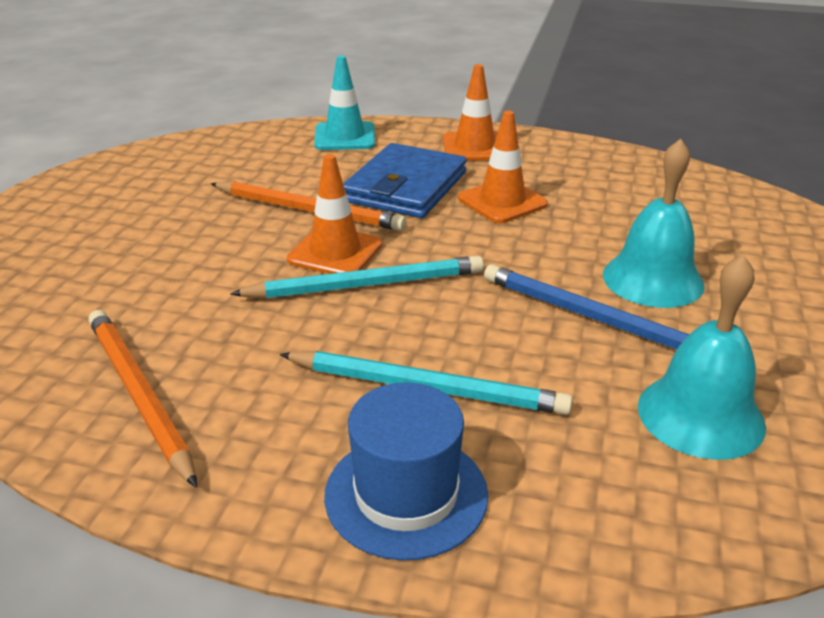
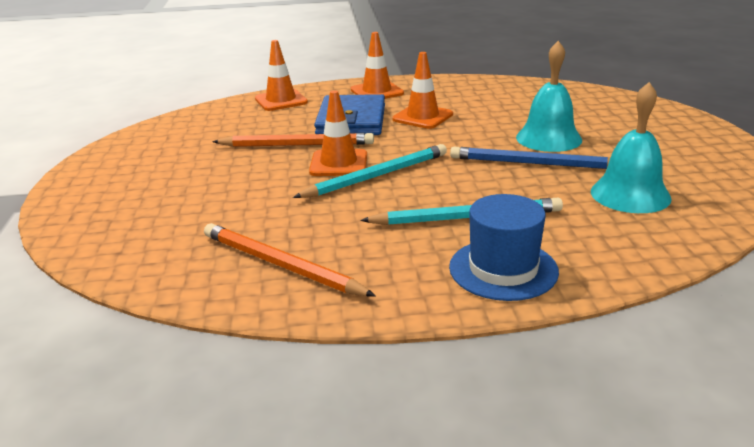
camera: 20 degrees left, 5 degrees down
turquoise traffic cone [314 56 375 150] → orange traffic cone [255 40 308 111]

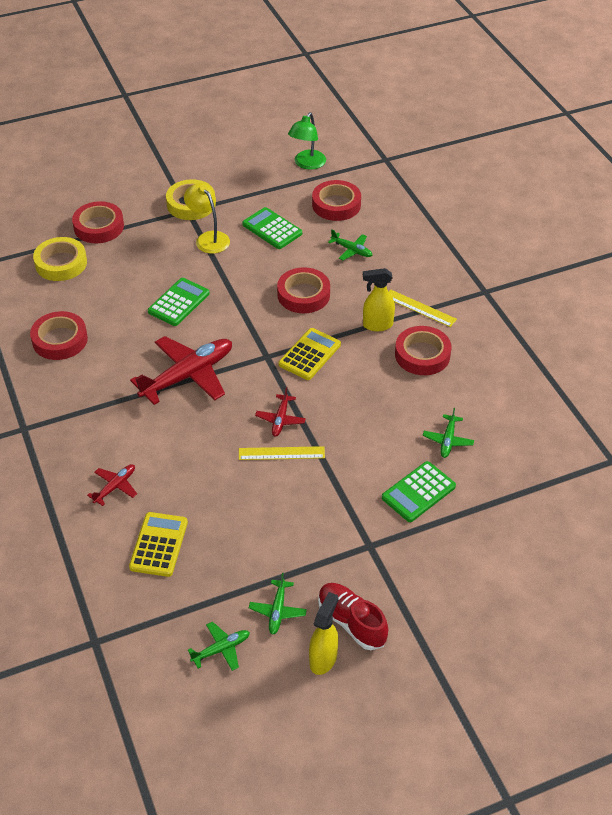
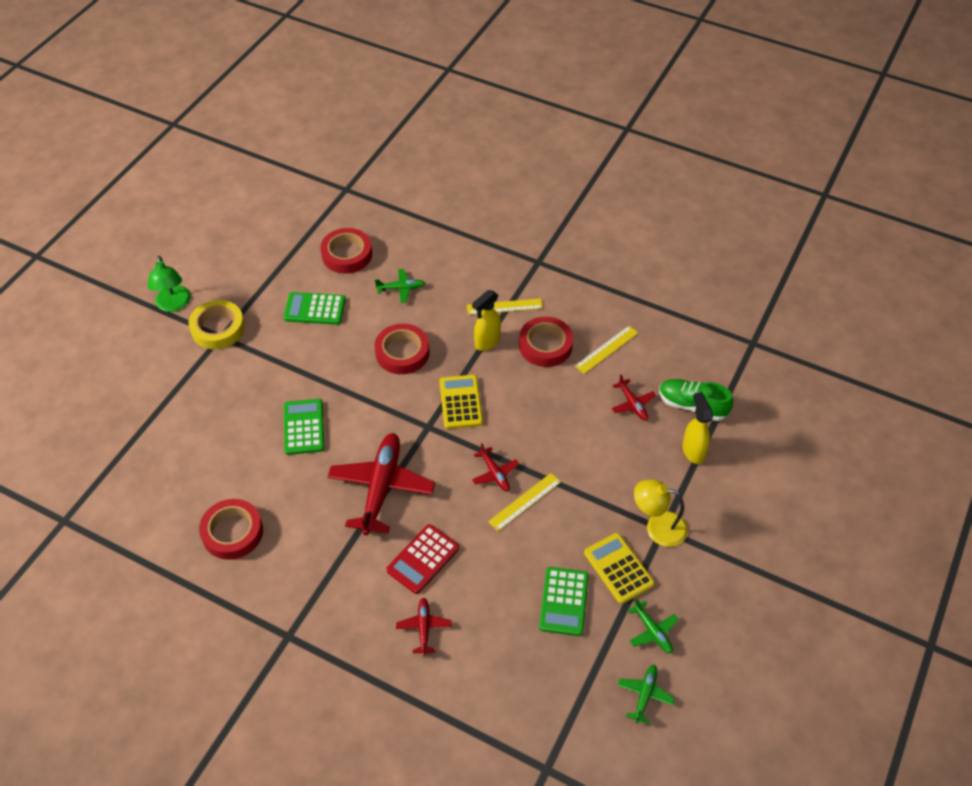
camera: 40 degrees left, 5 degrees up
green lamp [288 113 326 170] → green lamp [148 256 191 312], shifted
yellow lamp [184 183 230 254] → yellow lamp [634 479 688 547], shifted
red tape [72 201 124 243] → -
yellow tape [33 237 87 281] → -
green plane [423 408 474 458] → red plane [611 375 656 421]
green calculator [382 461 456 522] → green calculator [539 567 589 636], shifted
yellow calculator [129 512 188 577] → yellow calculator [584 533 655 604], shifted
red shoe [318 583 388 650] → -
yellow spray bottle [309 592 338 675] → yellow spray bottle [682 392 713 464], shifted
- → yellow ruler [575 326 638 374]
- → green shoe [659 379 733 421]
- → red calculator [386 524 459 594]

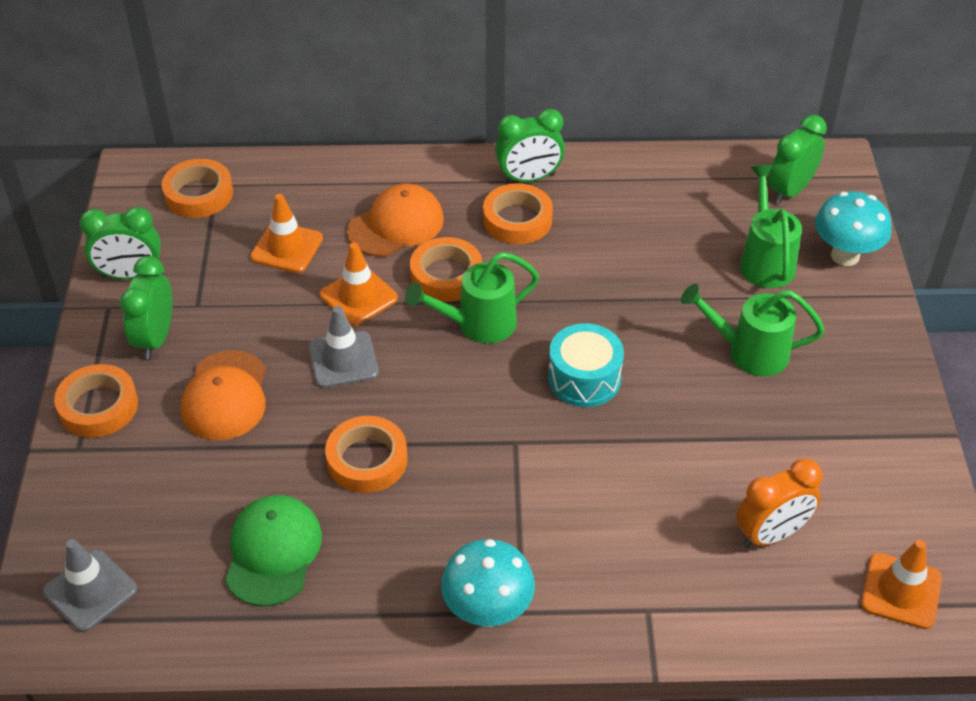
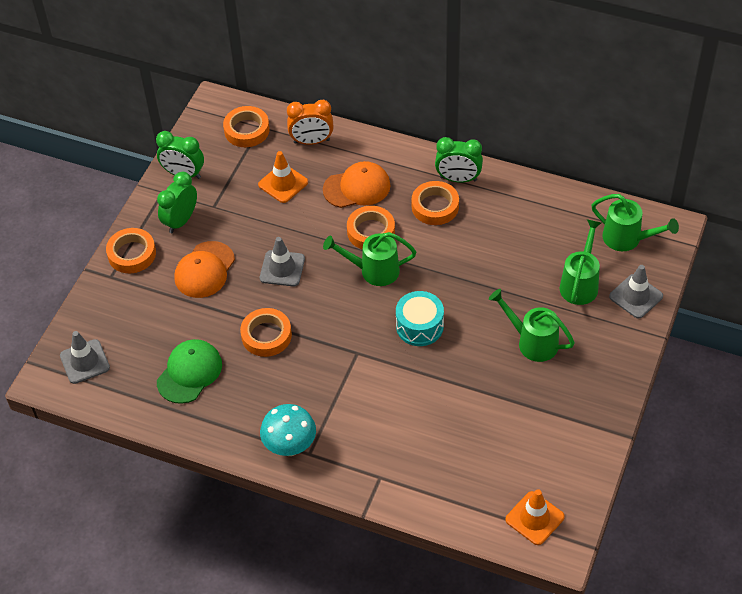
camera: 25 degrees right, 5 degrees up
green clock [769 115 827 204] → green watering can [591 194 679 251]
turquoise mushroom [815 191 892 266] → grey traffic cone [609 265 663 319]
orange traffic cone [320 243 398 326] → -
orange clock [736 458 823 548] → orange clock [287 100 334 145], shifted

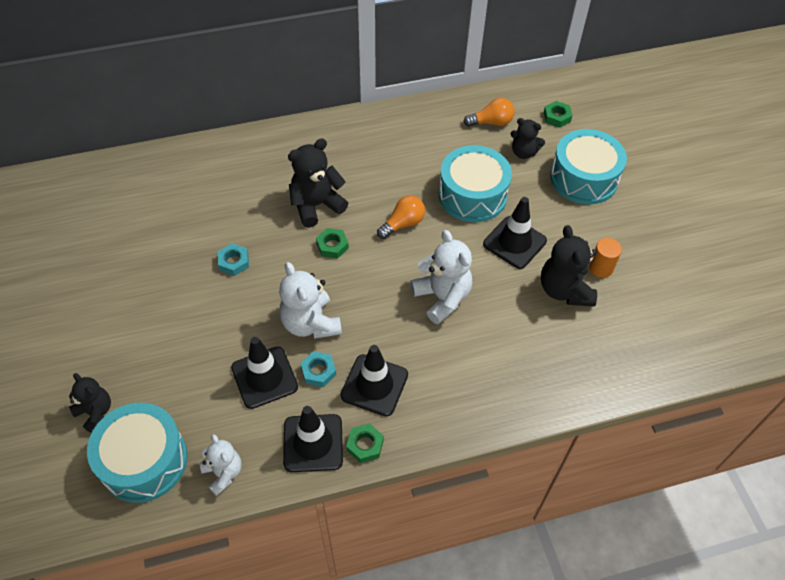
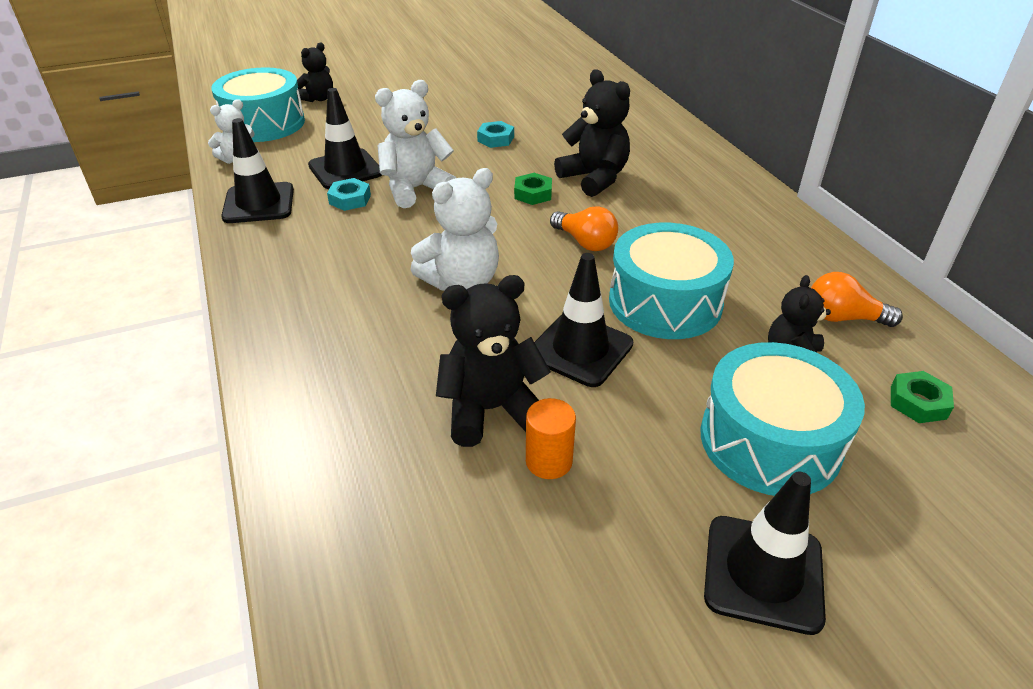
camera: 85 degrees right, 15 degrees down
orange light bulb [463 98 515 127] → orange light bulb [811 272 903 327], 120 degrees clockwise
black traffic cone [340 345 408 416] → black traffic cone [704 471 826 635], shifted
green nut [346 423 384 463] → -

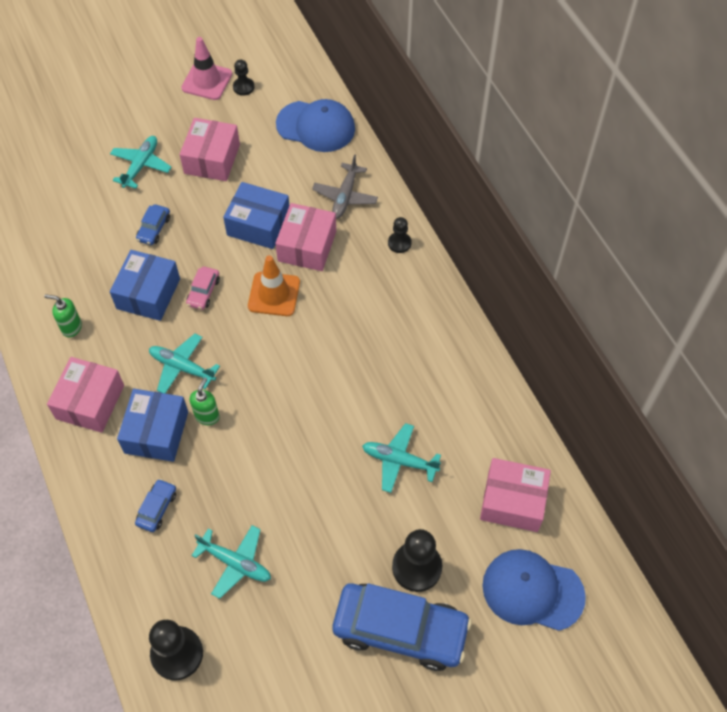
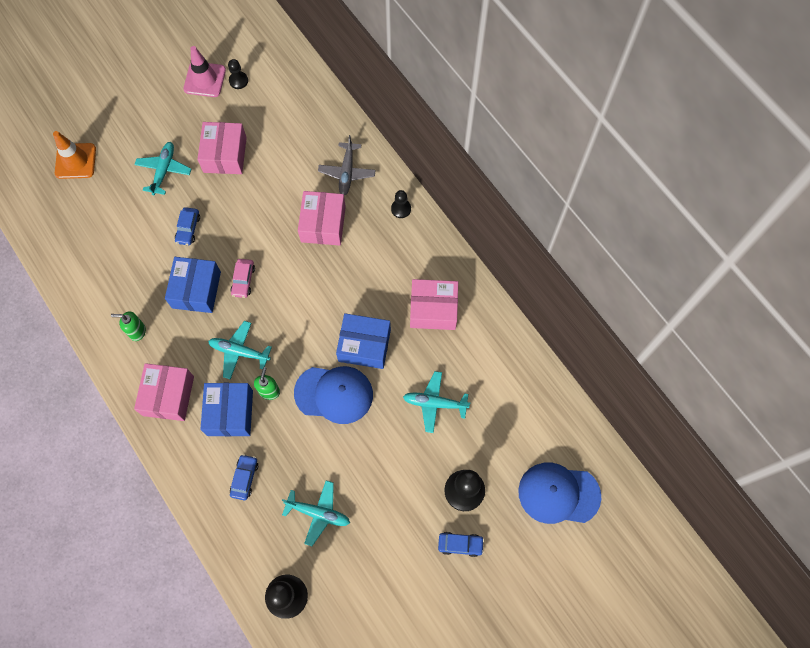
camera: 10 degrees left, 10 degrees up
blue cap [276 99 355 152] → blue cap [294 366 373 424], shifted
blue box [223 182 289 249] → blue box [336 313 391 369], shifted
orange traffic cone [248 255 300 316] → orange traffic cone [53 131 96 179], shifted
pink box [480 458 551 532] → pink box [410 279 458 330], shifted
blue car [333 583 472 671] → blue car [438 532 484 557], x0.43

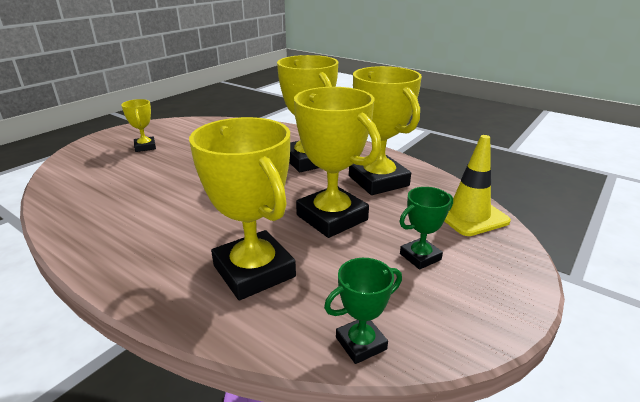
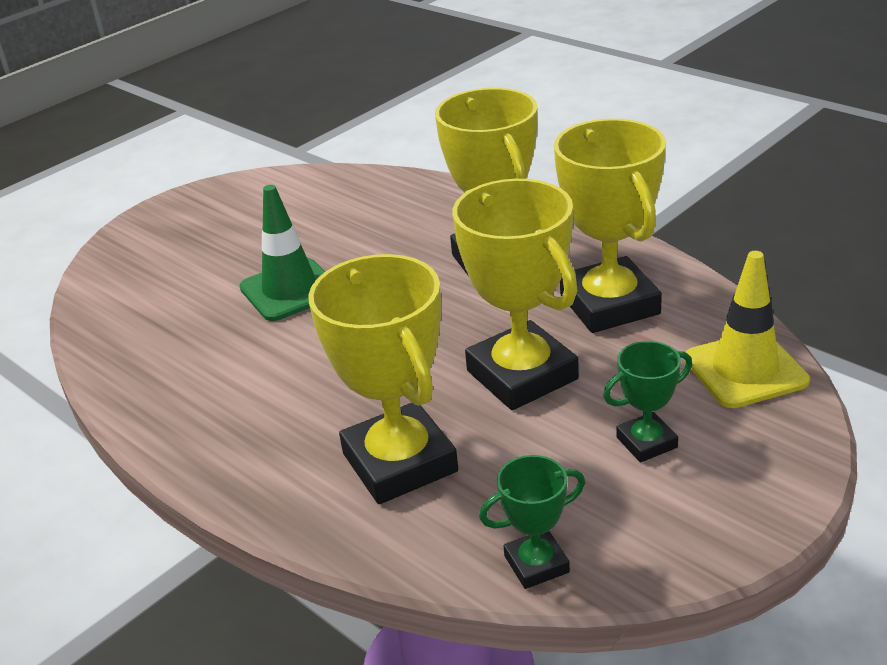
camera: 10 degrees right, 5 degrees up
yellow trophy [121 99 156 152] → -
- → green traffic cone [239 185 325 321]

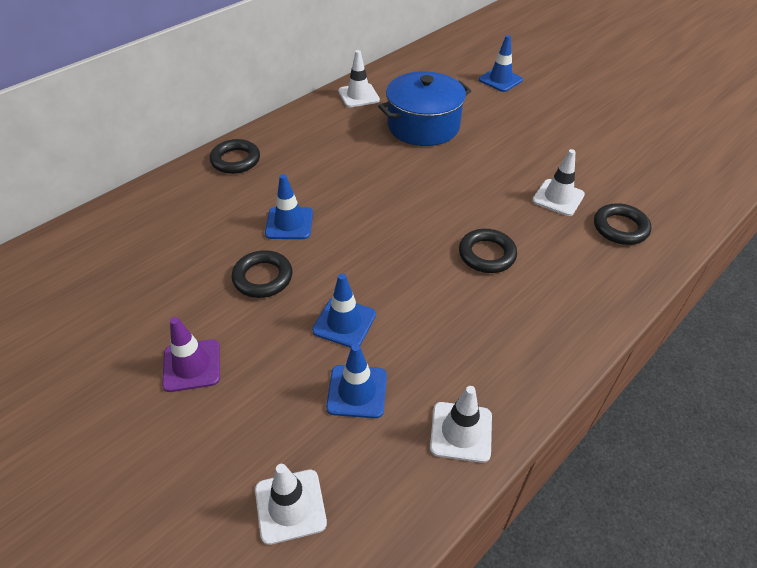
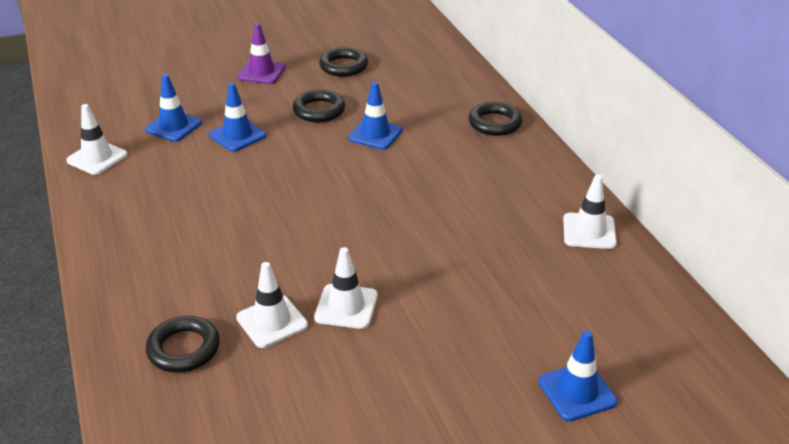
camera: 115 degrees right, 10 degrees down
blue pot [378 71 471 146] → -
black ring [459 229 517 273] → black ring [319 47 368 77], shifted
white traffic cone [255 464 327 545] → white traffic cone [314 247 378 329], shifted

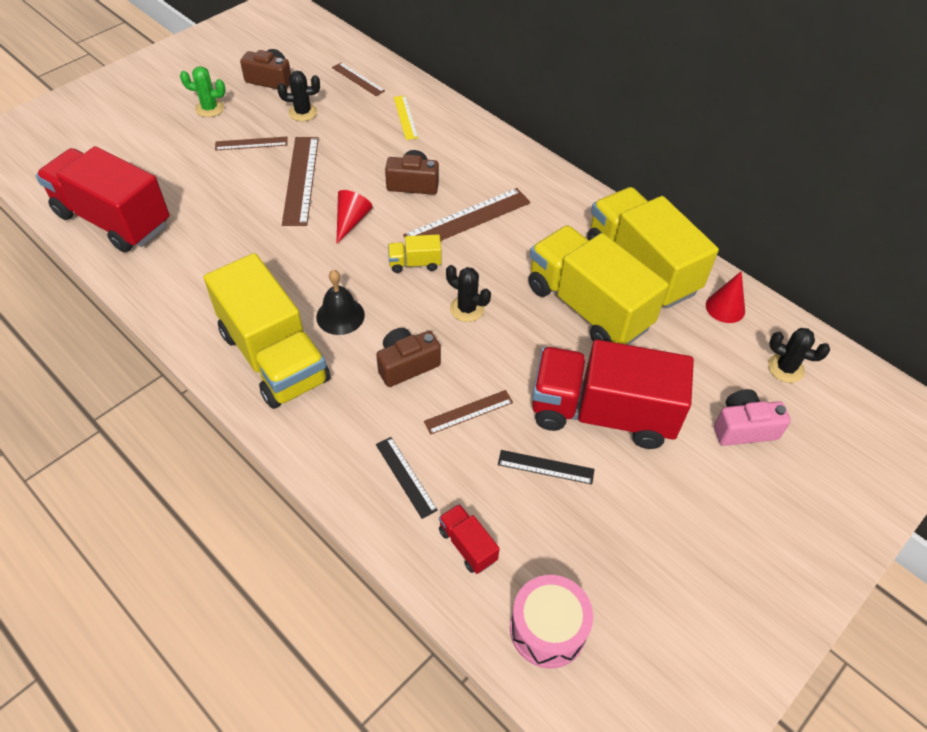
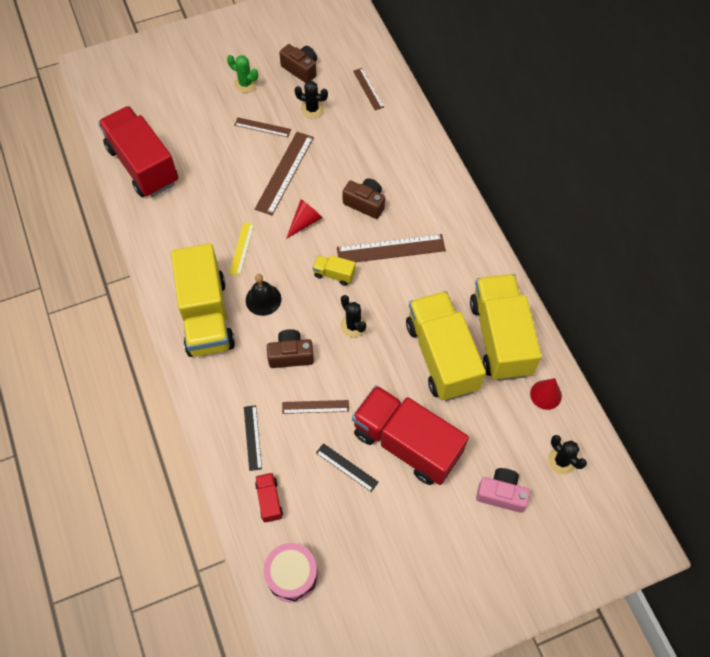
camera: 25 degrees right, 10 degrees up
yellow ruler [394 95 418 140] → yellow ruler [229 222 254 275], shifted

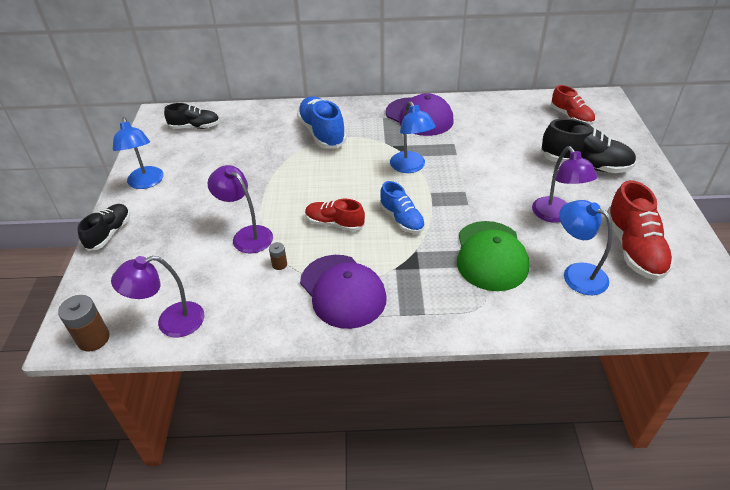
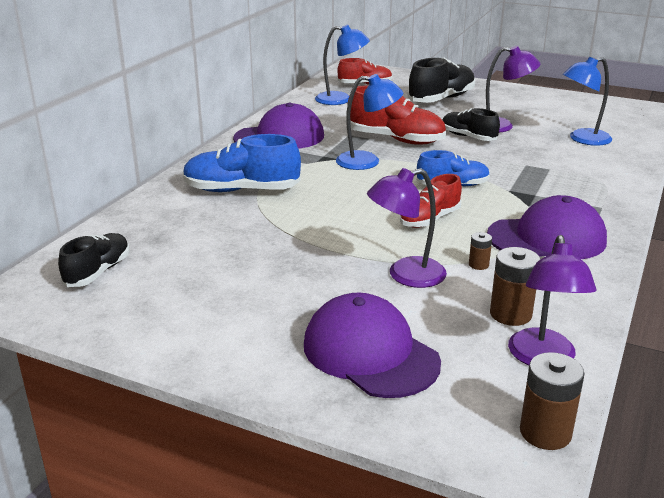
camera: 65 degrees left, 15 degrees down
blue lamp [113 117 164 189] → blue lamp [315 25 370 105], shifted
red shoe [607 180 674 280] → red shoe [348 86 446 145], shifted
black shoe [78 204 130 251] → black shoe [443 108 500 141], shifted
green cap [457 221 529 291] → -
- → brown battery [490 247 540 326]
- → purple cap [304 293 441 398]

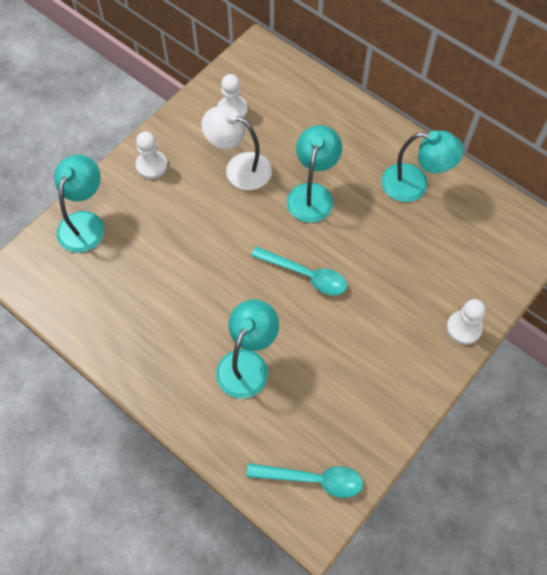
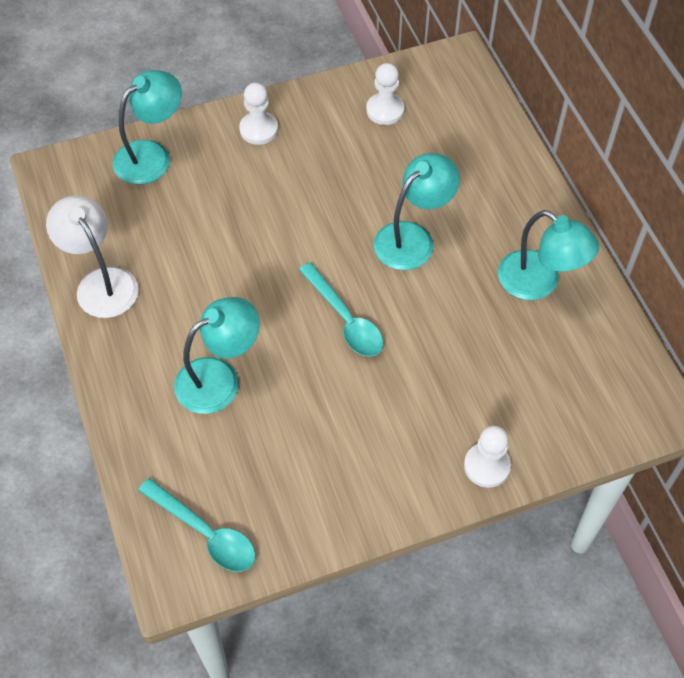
camera: 30 degrees right, 5 degrees down
white lamp [202 105 272 190] → white lamp [46 195 139 318], shifted

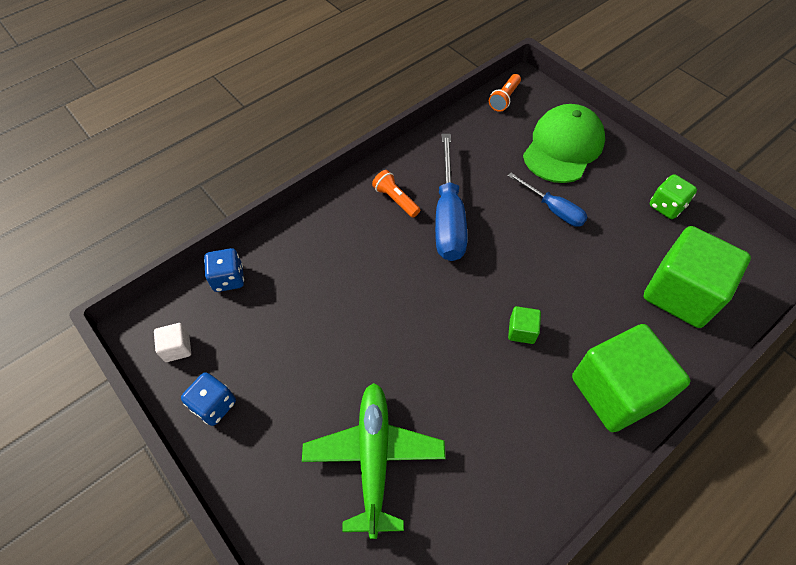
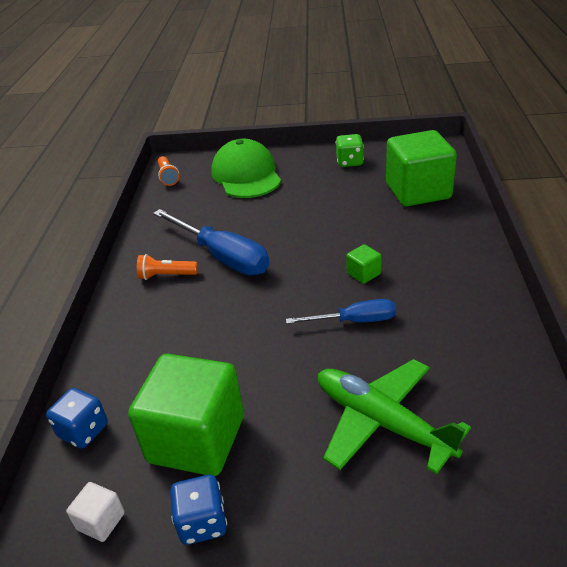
camera: 45 degrees left, 20 degrees down
blue screwdriver [508 173 588 227] → blue screwdriver [286 299 396 324], shifted
green cube [572 324 690 432] → green cube [128 354 244 476], shifted

